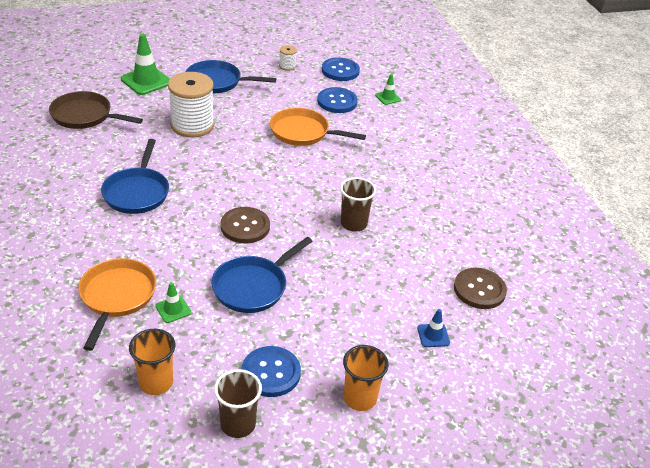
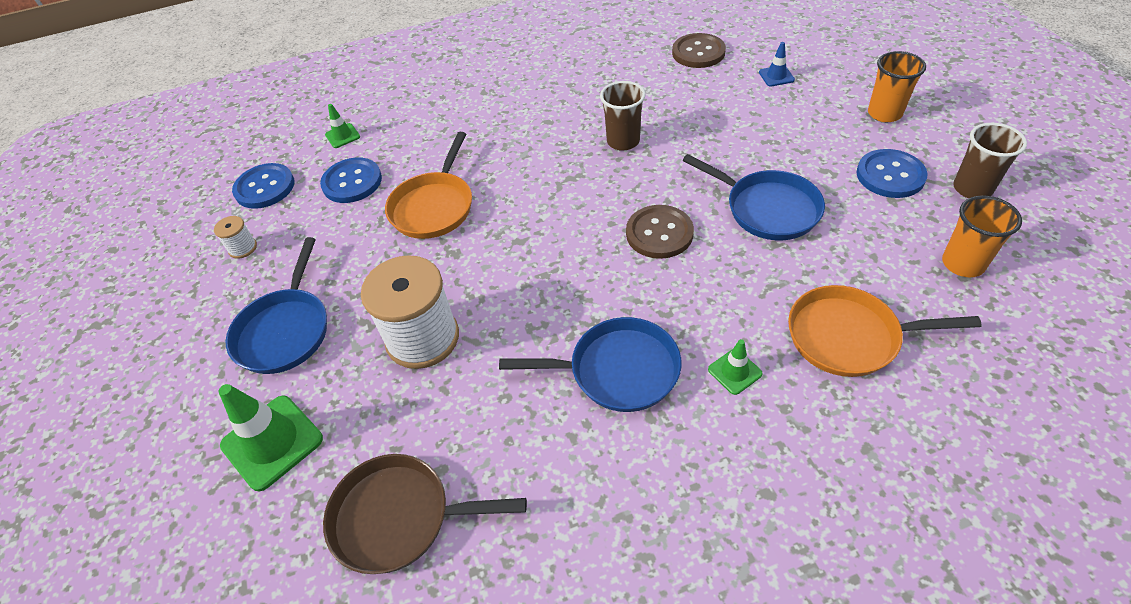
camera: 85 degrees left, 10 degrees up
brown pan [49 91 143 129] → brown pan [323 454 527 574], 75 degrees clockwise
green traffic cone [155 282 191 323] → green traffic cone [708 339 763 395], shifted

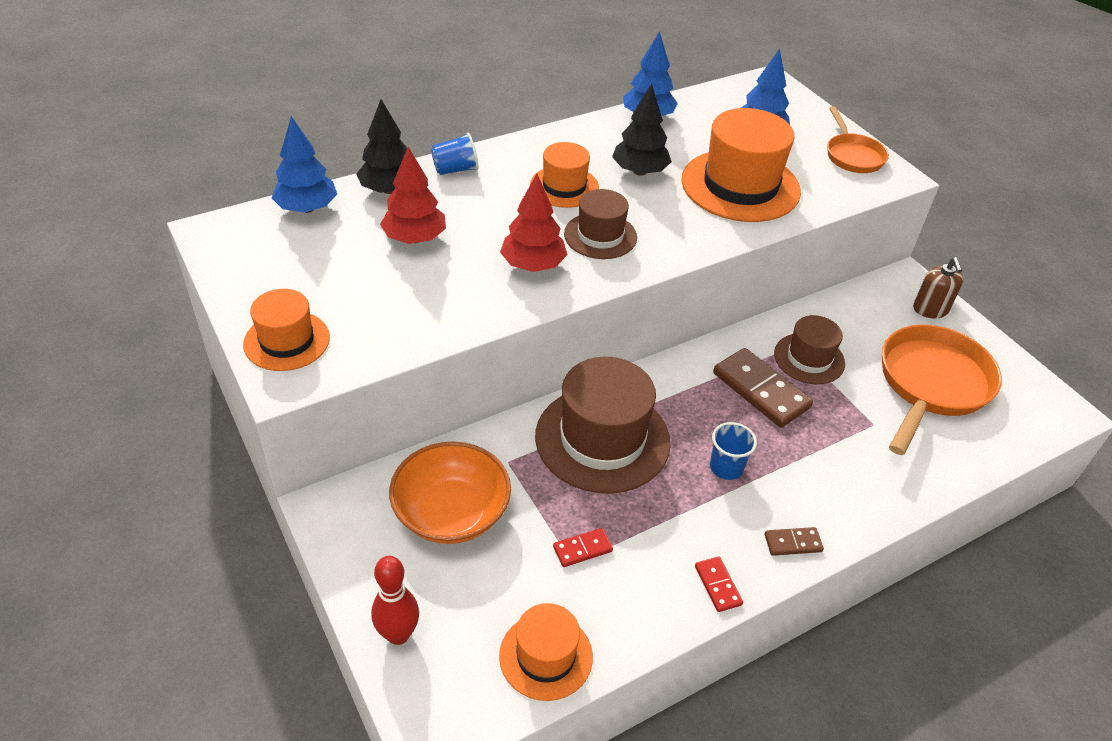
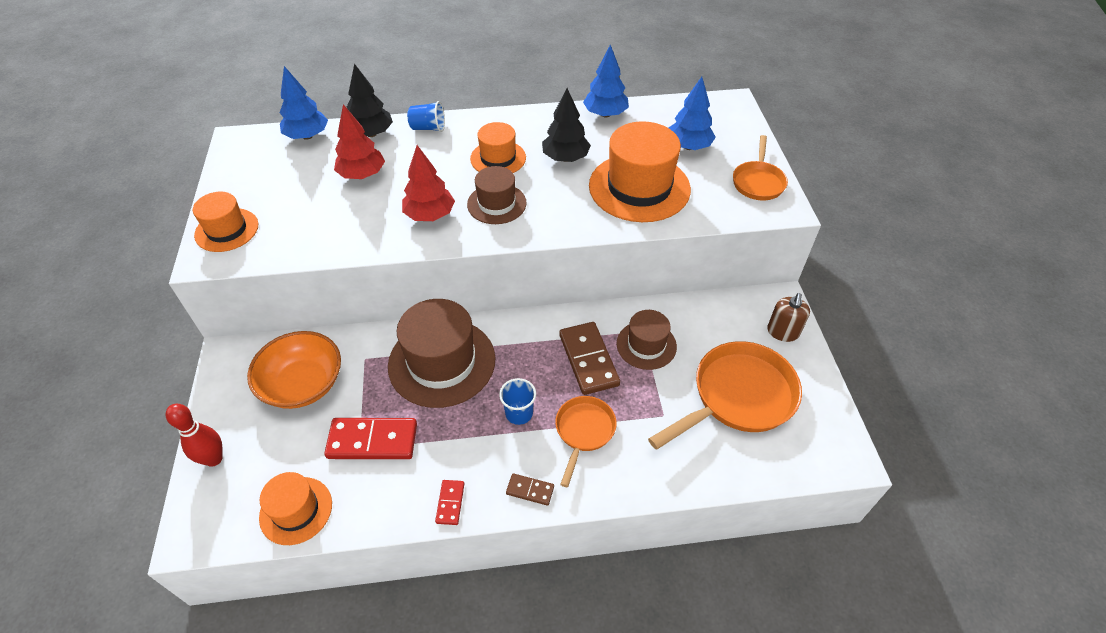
camera: 25 degrees right, 5 degrees up
red domino [553 528 613 567] → red domino [324 418 417 459], x2.01
- → orange pan [555 396 617 487]

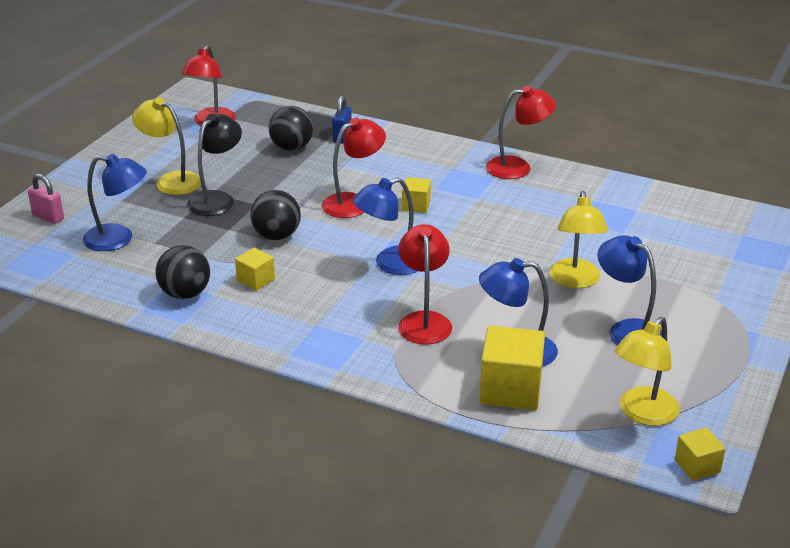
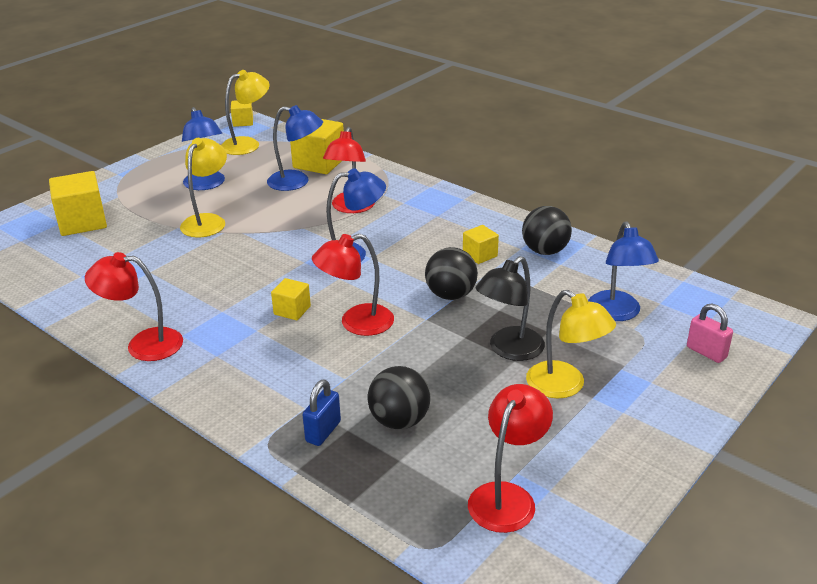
camera: 165 degrees left, 0 degrees up
blue lamp [83 154 146 251] → blue lamp [588 221 659 321], 120 degrees counterclockwise
- → yellow cube [49 171 107 236]

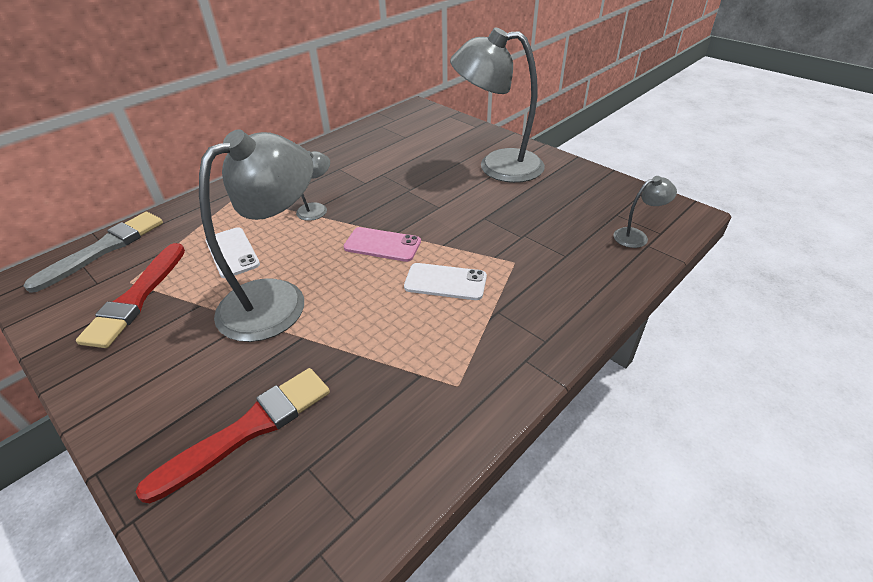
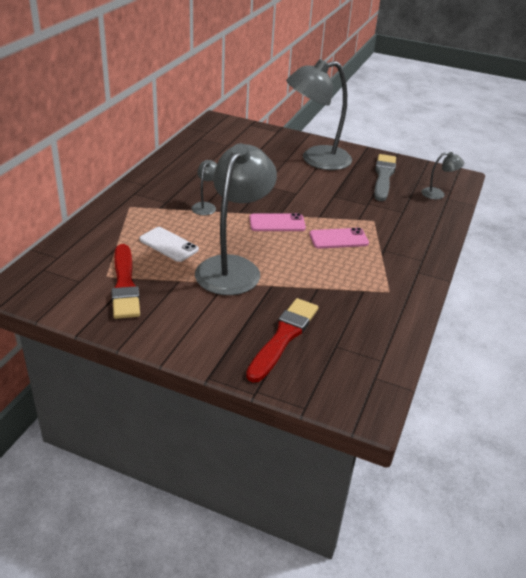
camera: 25 degrees left, 5 degrees down
grey lamp [613 176 677 248] → grey lamp [422 152 464 199], 45 degrees clockwise
grey brush [24 212 163 293] → grey brush [374 154 396 201], shifted
white phone [404 263 487 300] → pink phone [309 228 369 249]

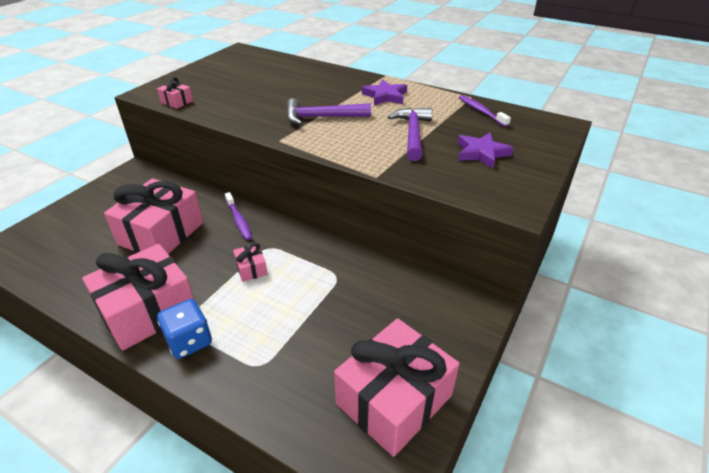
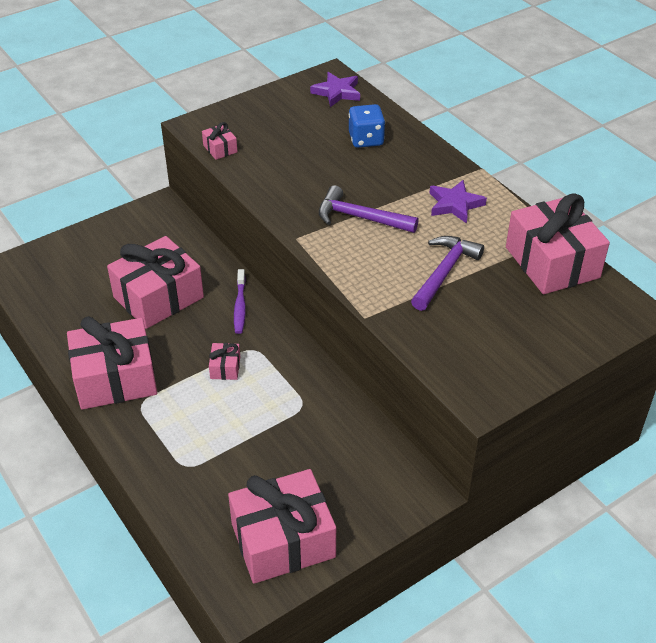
camera: 25 degrees right, 5 degrees up
purple toothbrush [459 95 511 127] → pink gift [506 193 610 294]
purple star [458 132 514 169] → purple star [310 72 360 107], shifted
blue dice [157 299 212 359] → blue dice [349 104 385 148], shifted

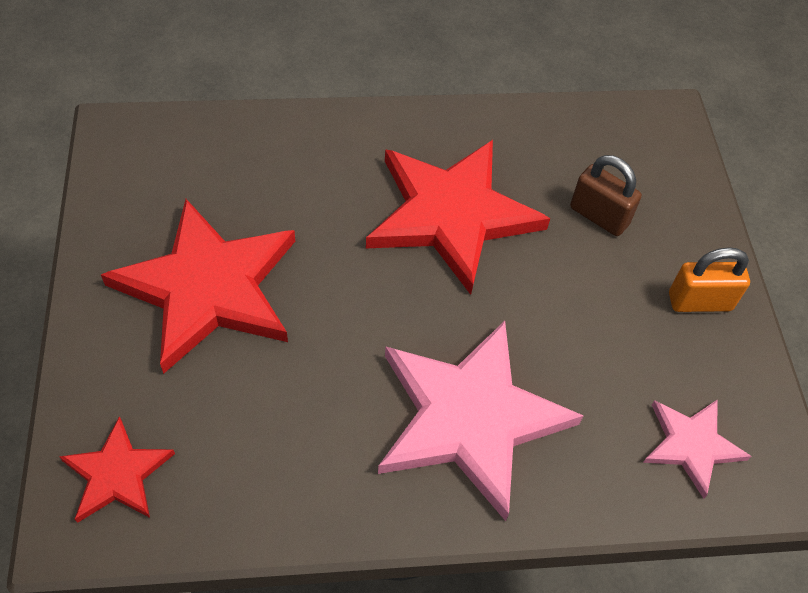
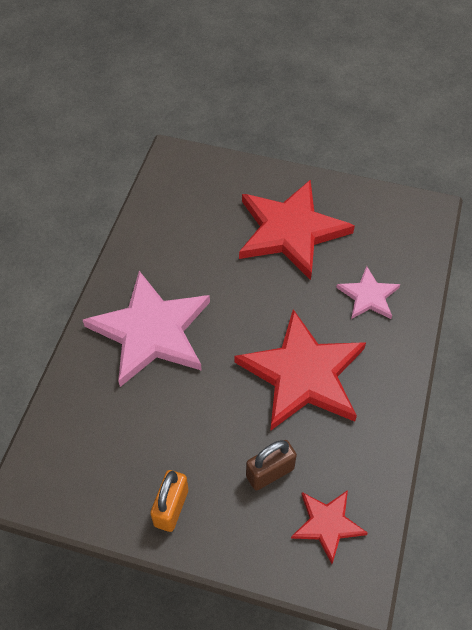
camera: 115 degrees right, 0 degrees up
pink star [643 399 752 499] → pink star [336 266 400 319], shifted
red star [59 416 175 523] → red star [291 490 368 564], shifted

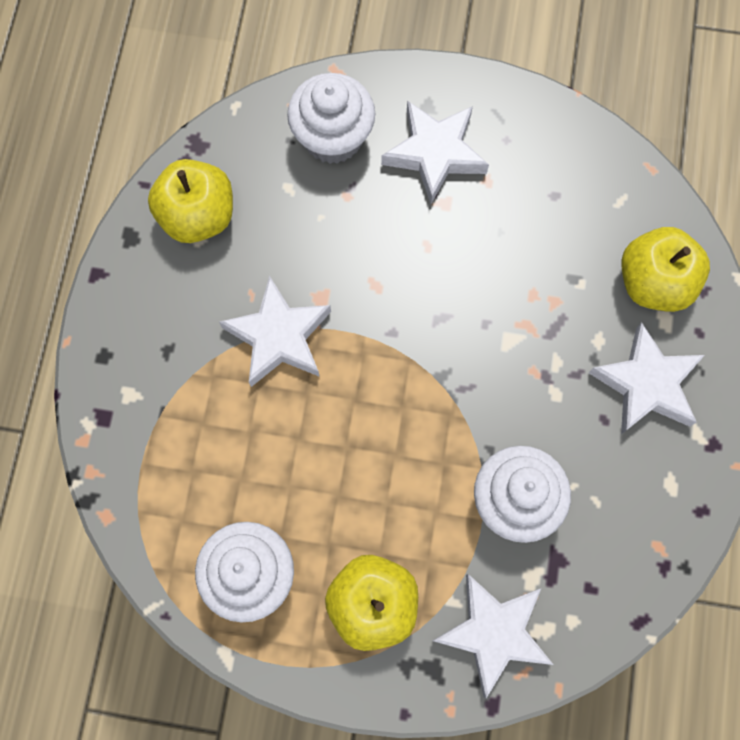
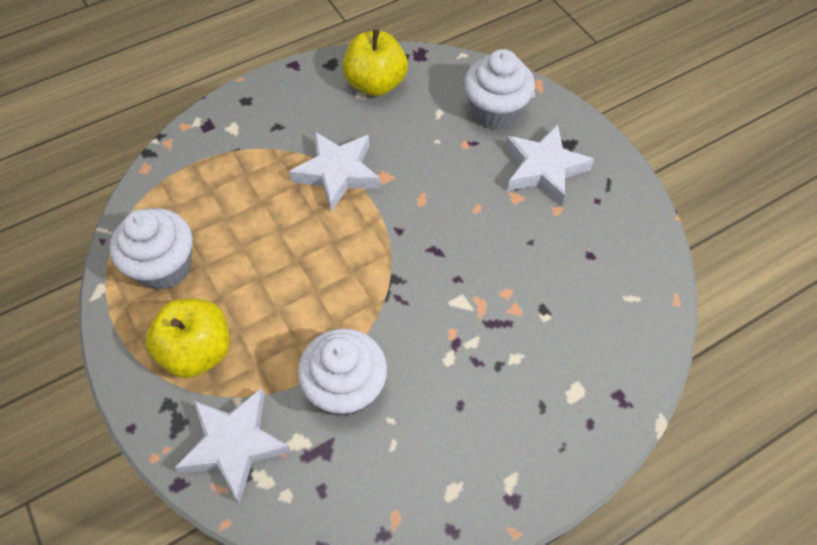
camera: 50 degrees right, 15 degrees down
yellow apple [621 227 710 312] → -
white star [589 322 705 434] → -

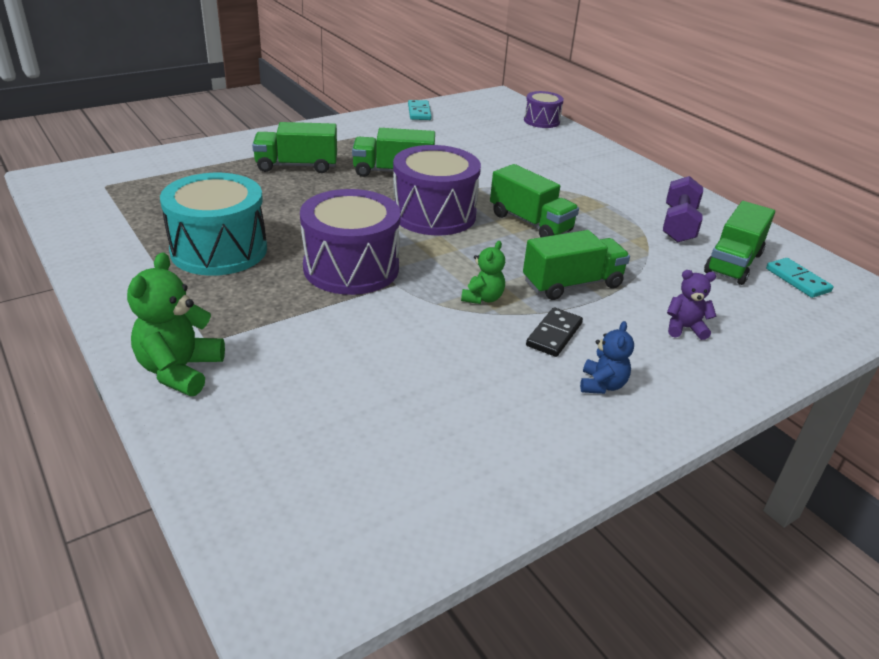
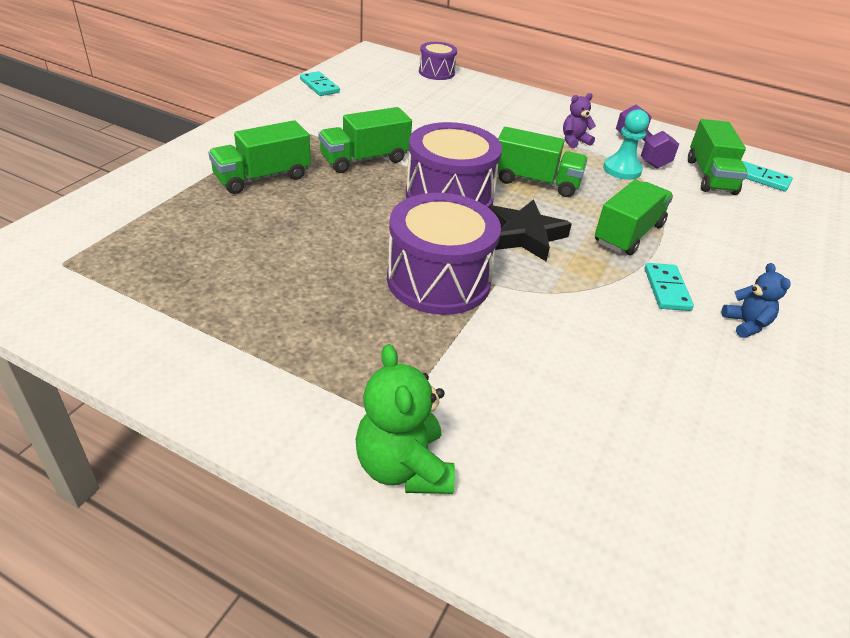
camera: 30 degrees left, 5 degrees up
turquoise drum [160 173 267 276] → -
green teddy bear [461 241 505 304] → -
purple teddy bear [667 270 716 340] → purple teddy bear [563 93 596 148], shifted
black domino [526 307 583 357] → turquoise domino [645 263 694 311]
- → turquoise pawn [603 109 649 180]
- → black star [488 199 572 261]

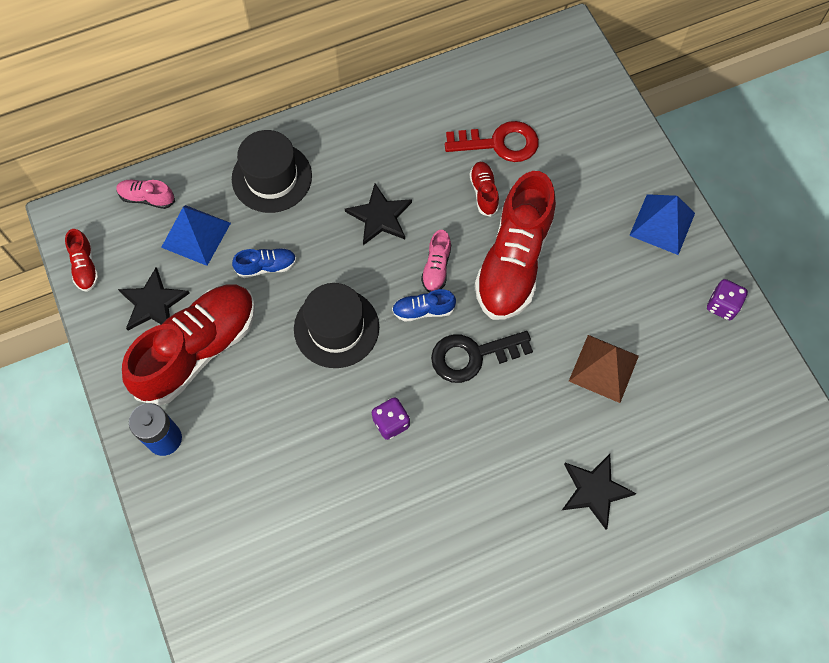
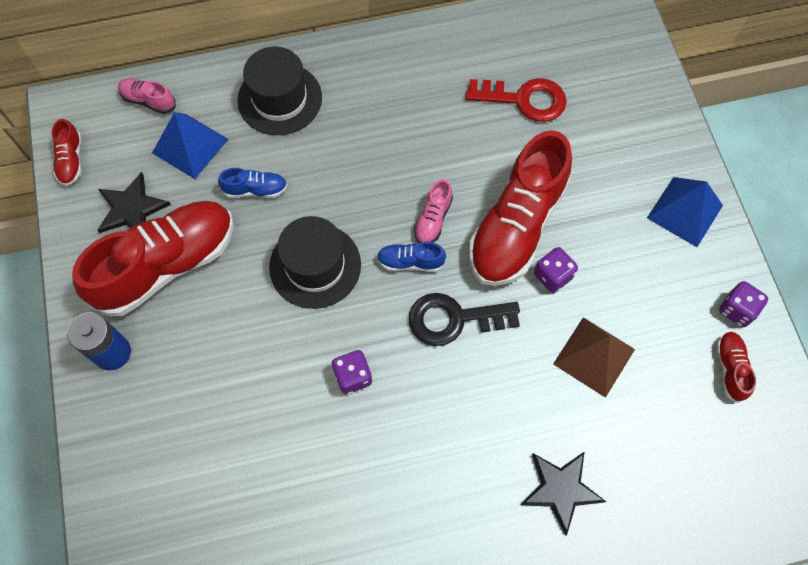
camera: 10 degrees right, 0 degrees up
red shoe [469 162 499 217] → red shoe [716 332 756 403], shifted
black star [345 184 412 245] → -
- → purple dice [534 247 578 293]

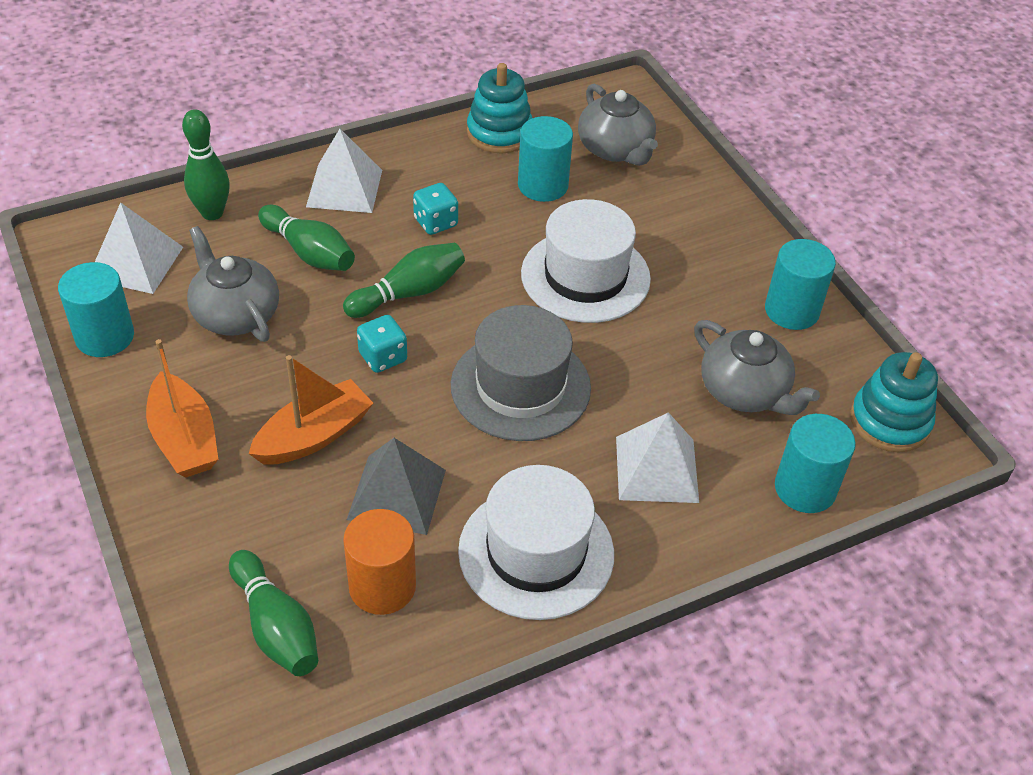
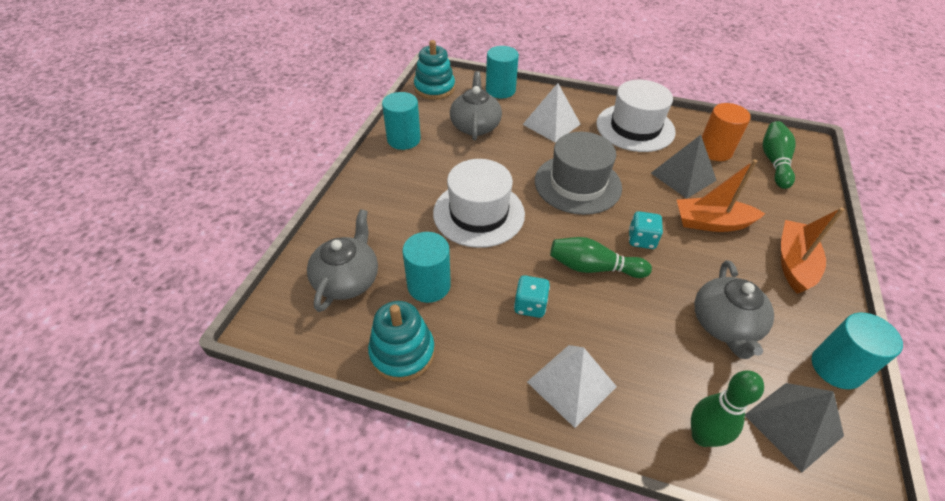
camera: 135 degrees left, 0 degrees up
white pyramid [95 202 183 294] → grey pyramid [745 383 844 473]
green bowling pin [258 204 355 271] → -

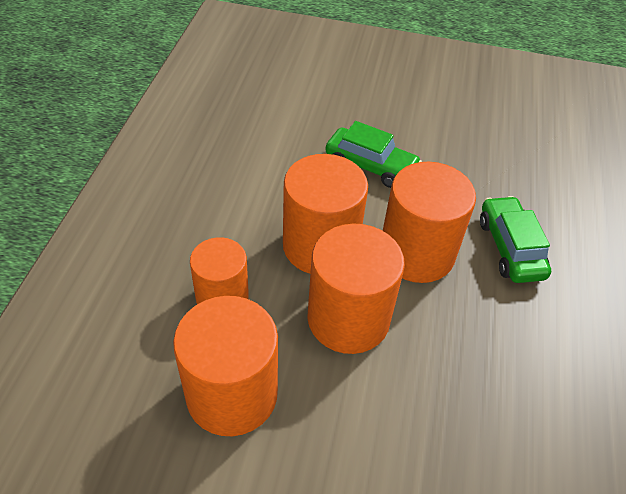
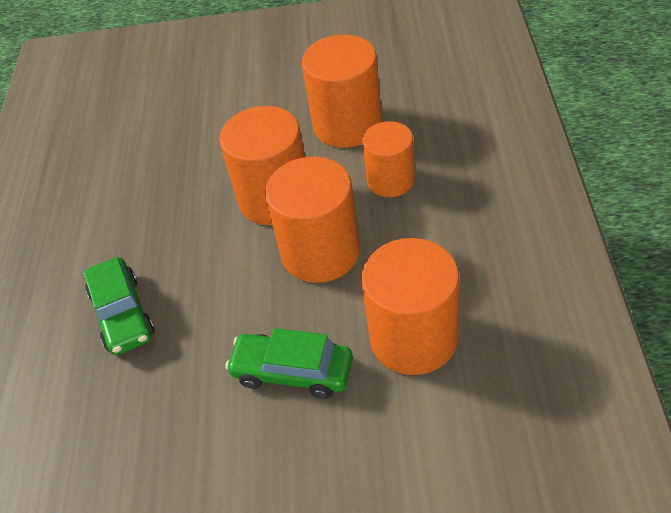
camera: 175 degrees right, 0 degrees up
orange cylinder [383 162 476 283] → orange cylinder [362 238 459 375], shifted

